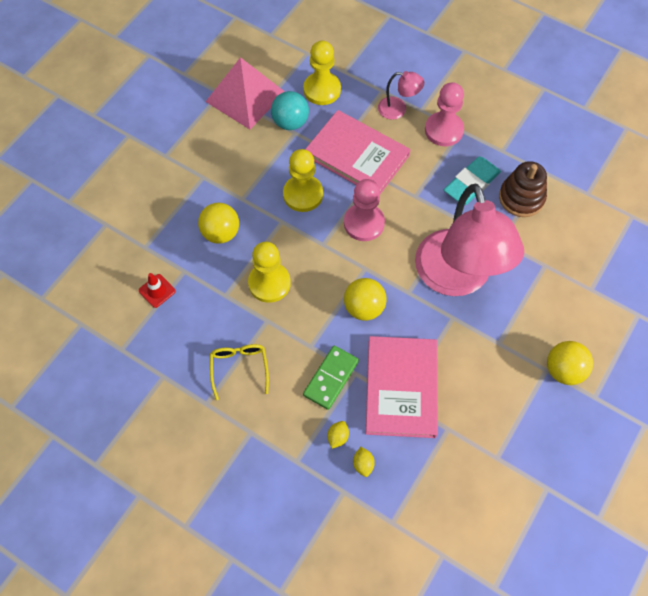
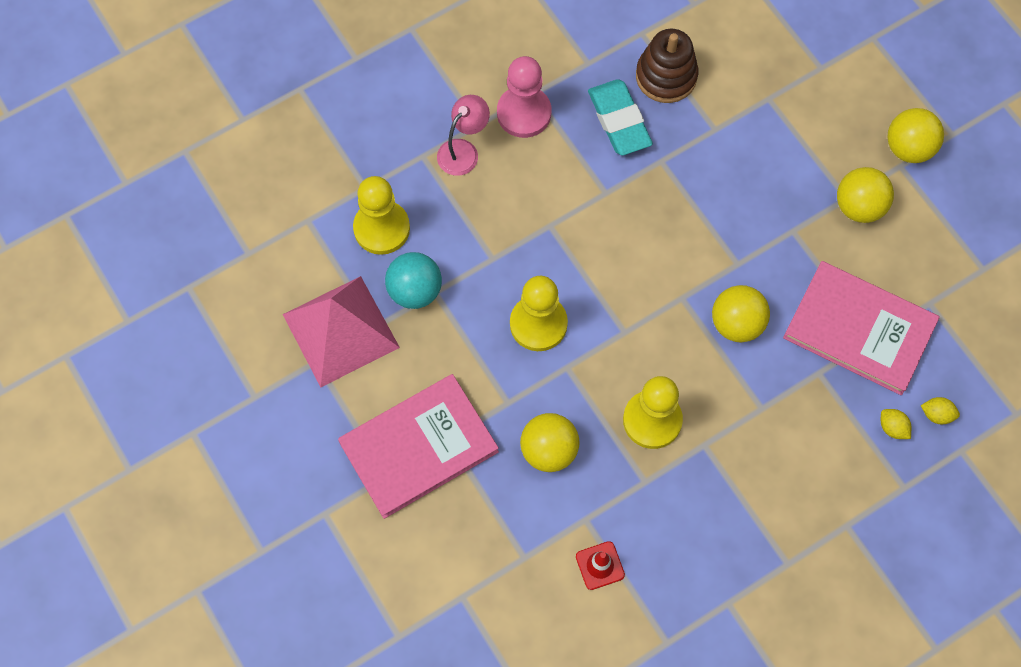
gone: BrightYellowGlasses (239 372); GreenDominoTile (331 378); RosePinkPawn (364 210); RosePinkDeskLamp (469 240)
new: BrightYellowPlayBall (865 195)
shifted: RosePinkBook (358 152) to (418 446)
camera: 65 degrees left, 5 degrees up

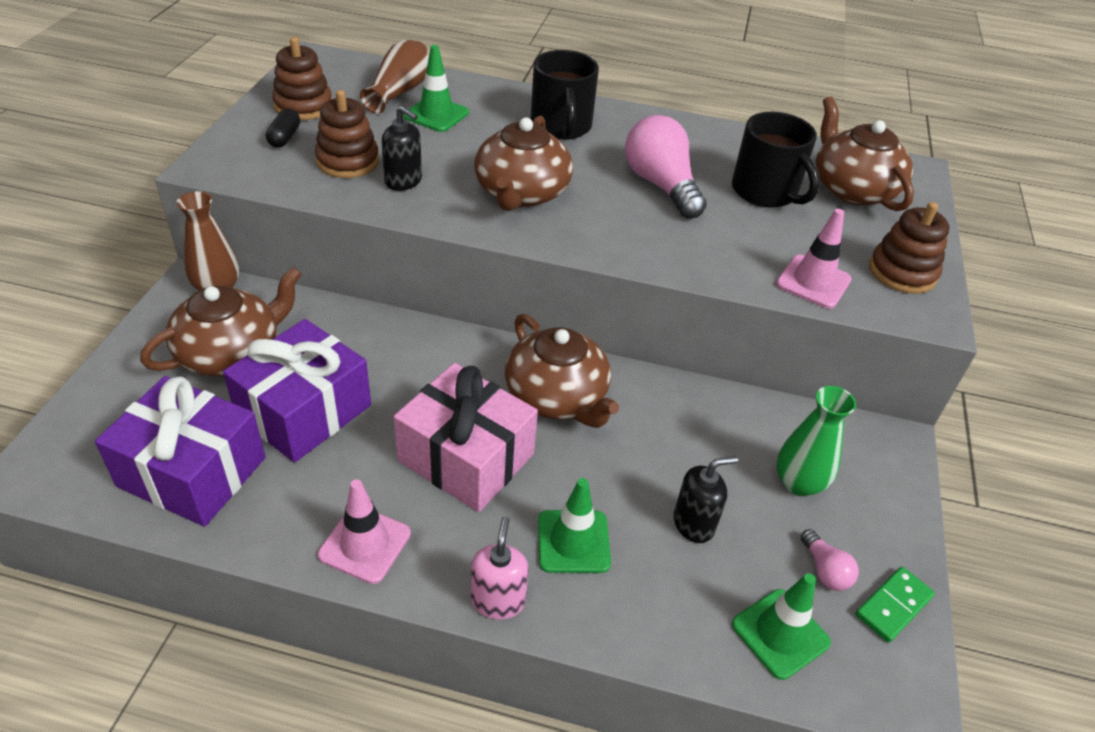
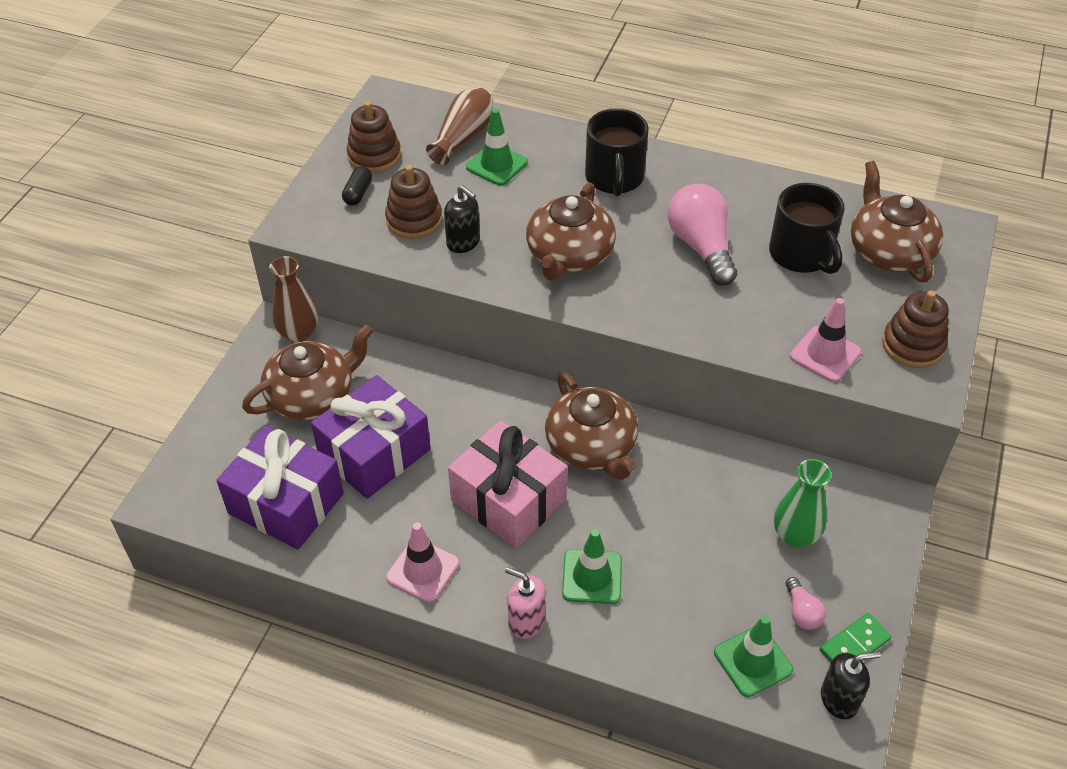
shifted: JetBlackSoapDispenser (706 499) to (850 685)
rotated: RosePinkSoapDispenser (500 568) = (525 603) 75 degrees counterclockwise
camera: 10 degrees right, 5 degrees up

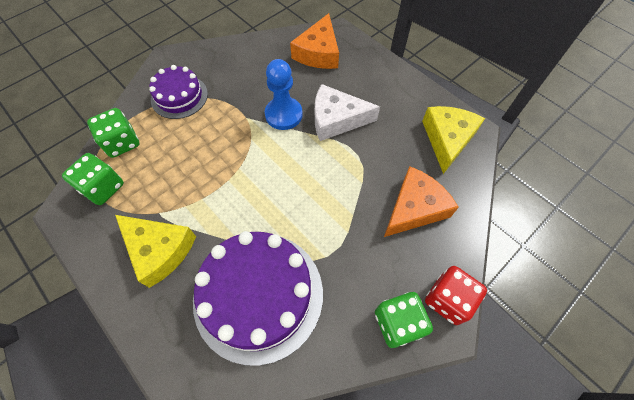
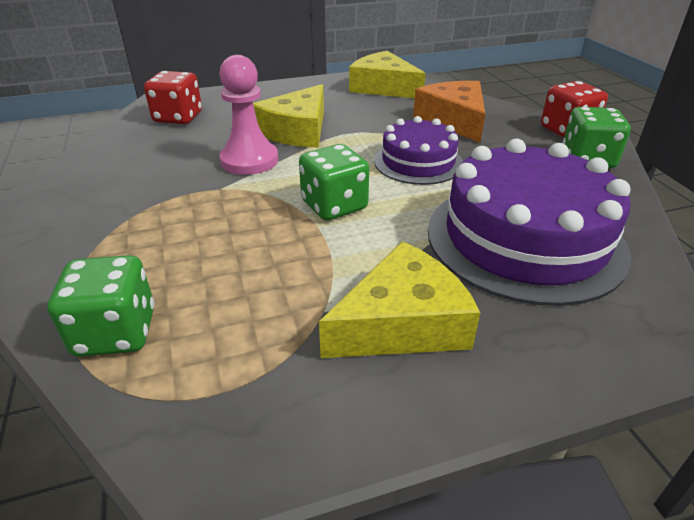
shifted: GreenDice (93 179) to (334 182); VioletLayerCake (178 92) to (418 150)
swapped: BrightOrangeCheeseWedge (314 41) to RedDice (173 97)
repainted: CobaltPawn (284 94) to RosePinkPawn (248 115); SnowWhiteCheeseWedge (347 112) to BrightYellowCheeseWedge (288 116)
camera: 65 degrees left, 25 degrees down

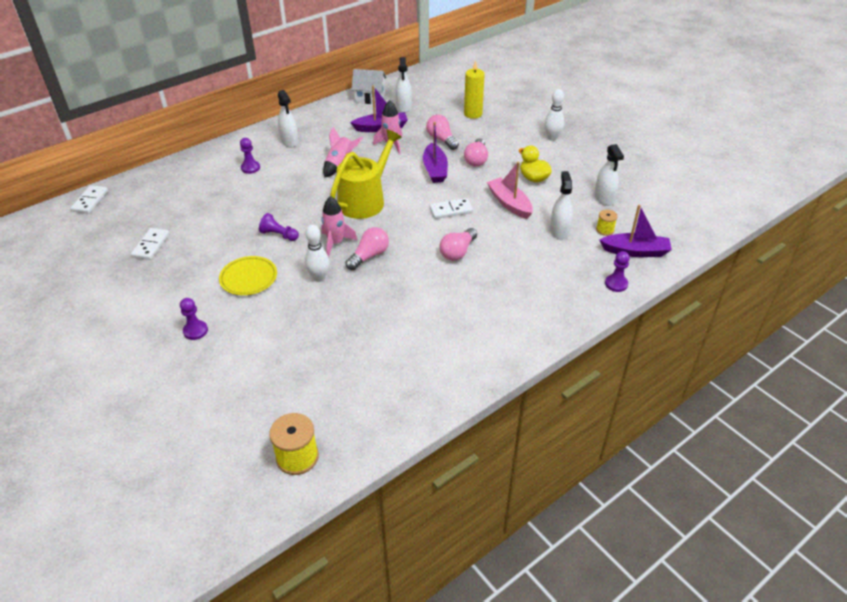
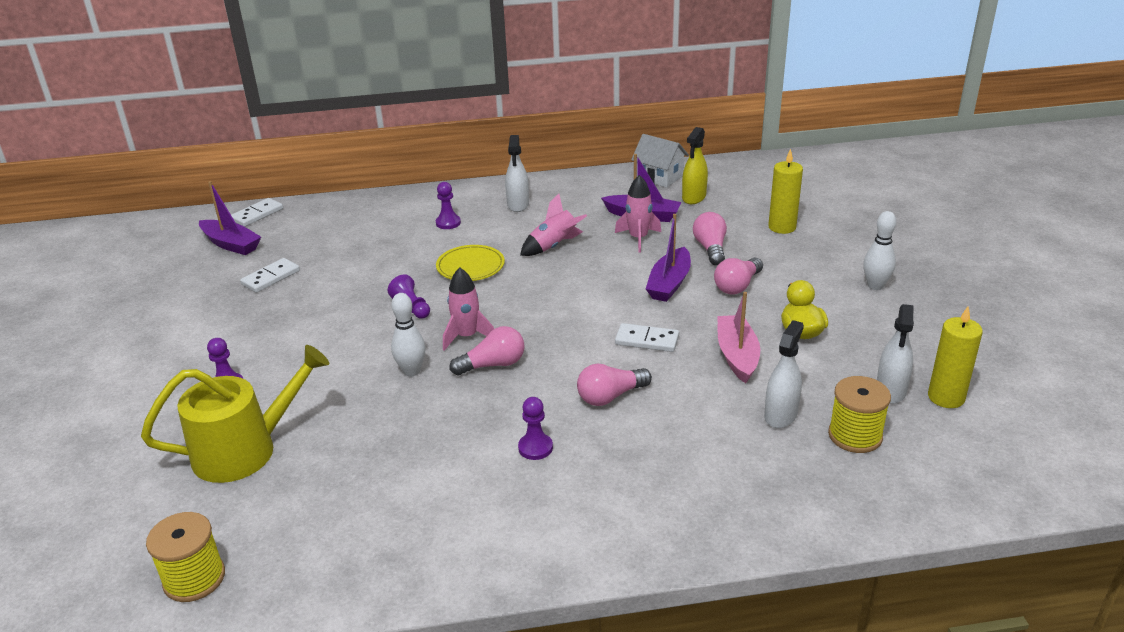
new: BrightYellowCandle (955 357)
shifted: BrightYellowFlatDish (248 275) to (470 263); BrightYellowWateringPot (366 174) to (235 414); VioletToyBoat (636 230) to (230 218); VioletPawn (617 271) to (535 428)
repainted: SnowWhiteSprayer (403 85) to BrightYellowSprayer (695 165)
scaled: BrightYellowSpool (607 223) = (859 414) x1.76
camera: 30 degrees right, 10 degrees down

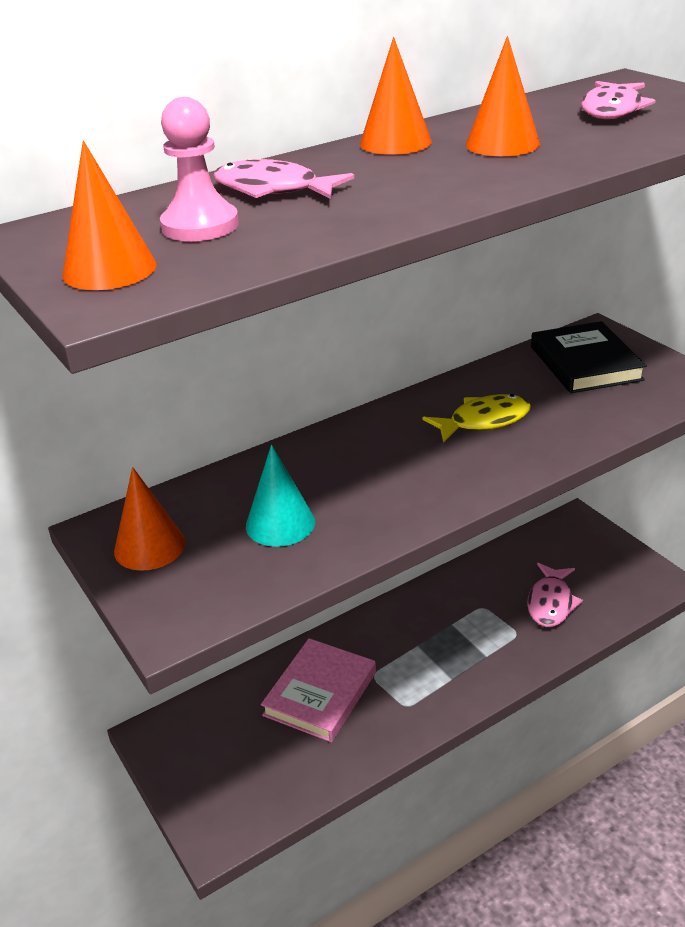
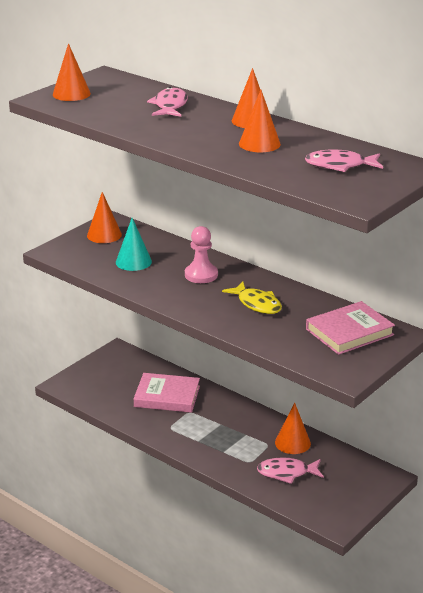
new: BrightOrangeCone (293 428)
shifted: RosePinkPawn (199 169) to (201 254)
repainted: JetBlackBook (589 357) to RosePinkBook (350 328)
camera: 70 degrees right, 5 degrees down

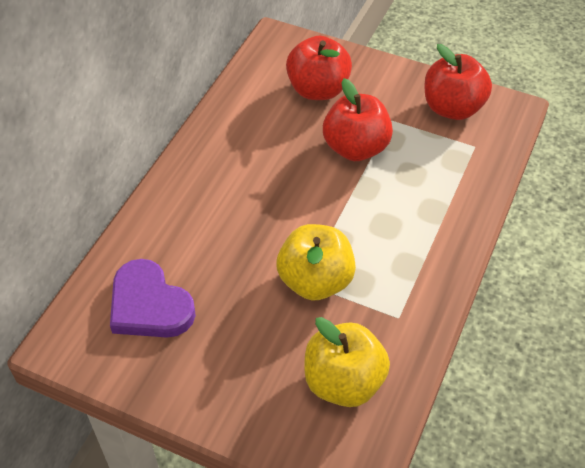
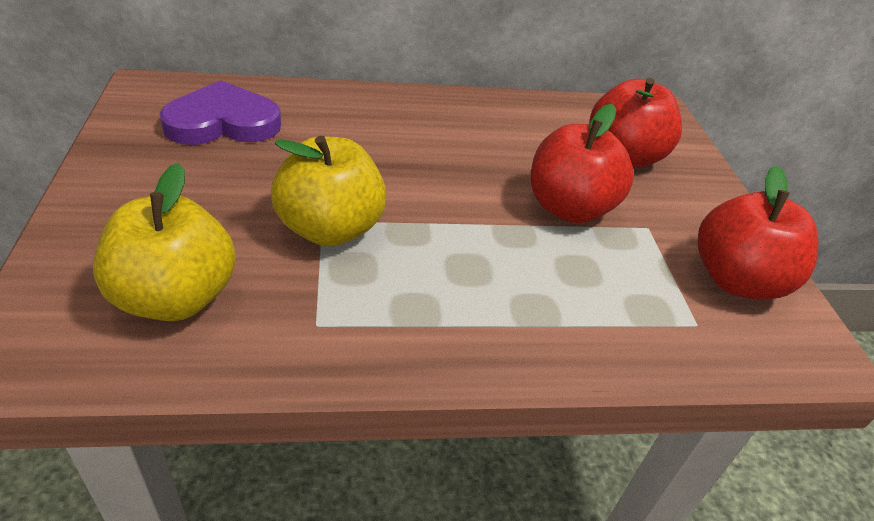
rotated: VioletHeartShape (153 298) = (220 112) 60 degrees clockwise
camera: 55 degrees right, 10 degrees down

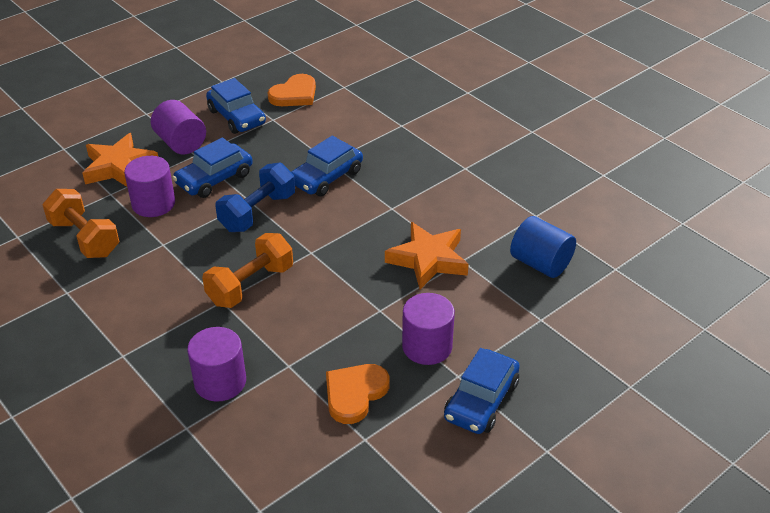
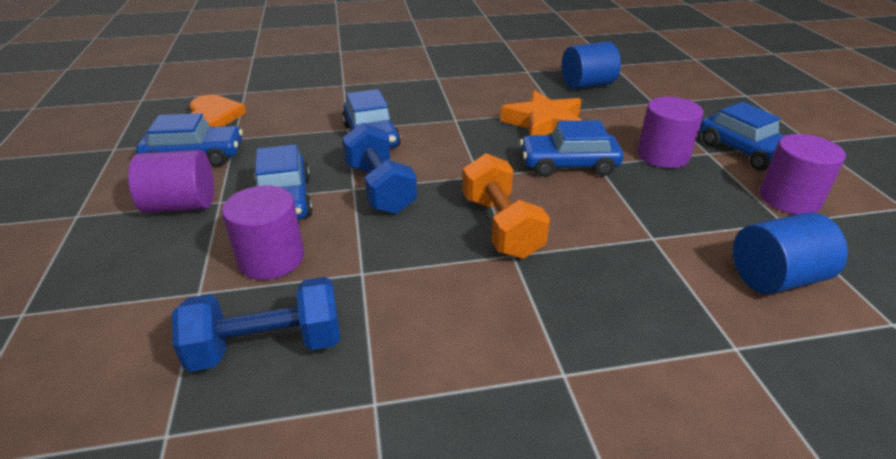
gone: BrightOrangeStarShape (120 160); BrightOrangeHeartShape (357 394)
new: CobaltToyCar (572 148); CobaltCylinder (790 253)
shifted: VioletCylinder (216 364) to (803 174)
repainted: BrightOrangeHandWeight (80 223) to CobaltHandWeight (256 324)
camera: 60 degrees left, 5 degrees down

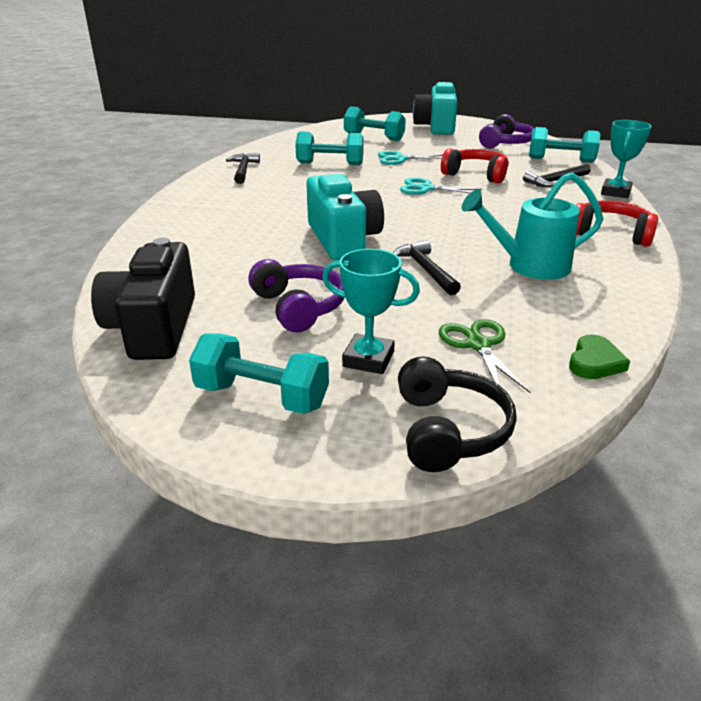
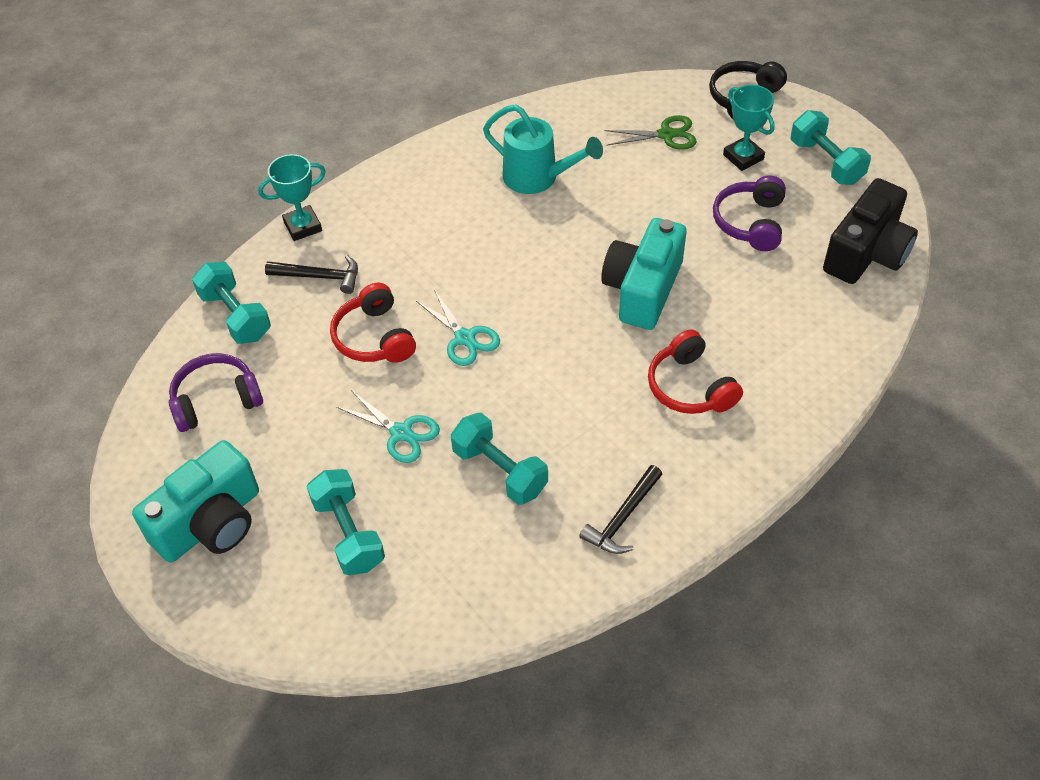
gone: JetBlackCarpenter'sHammer (427 267); GreenHeartShape (599 357)
shifted: RedHeadphones (617 224) to (695 371)
rotated: GreenShears (485 356) = (650 132) 120 degrees counterclockwise
camera: 140 degrees left, 20 degrees up

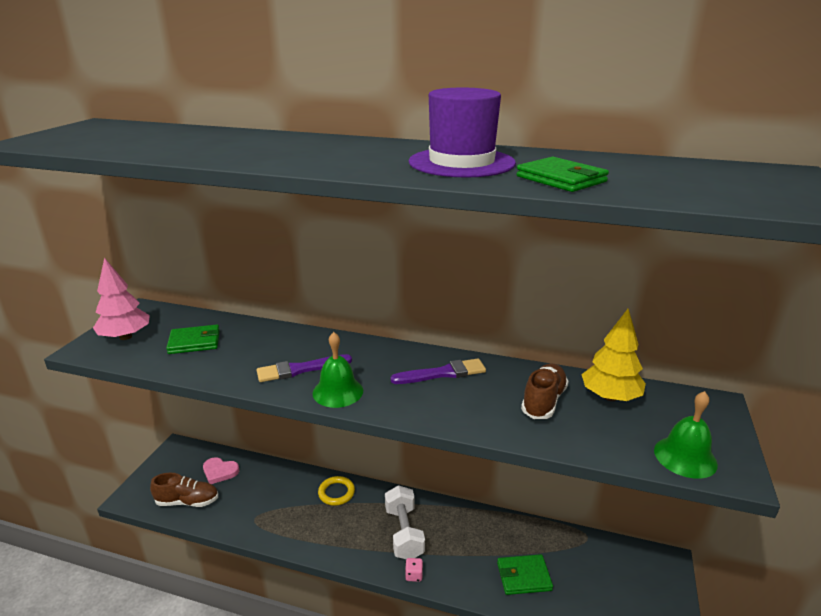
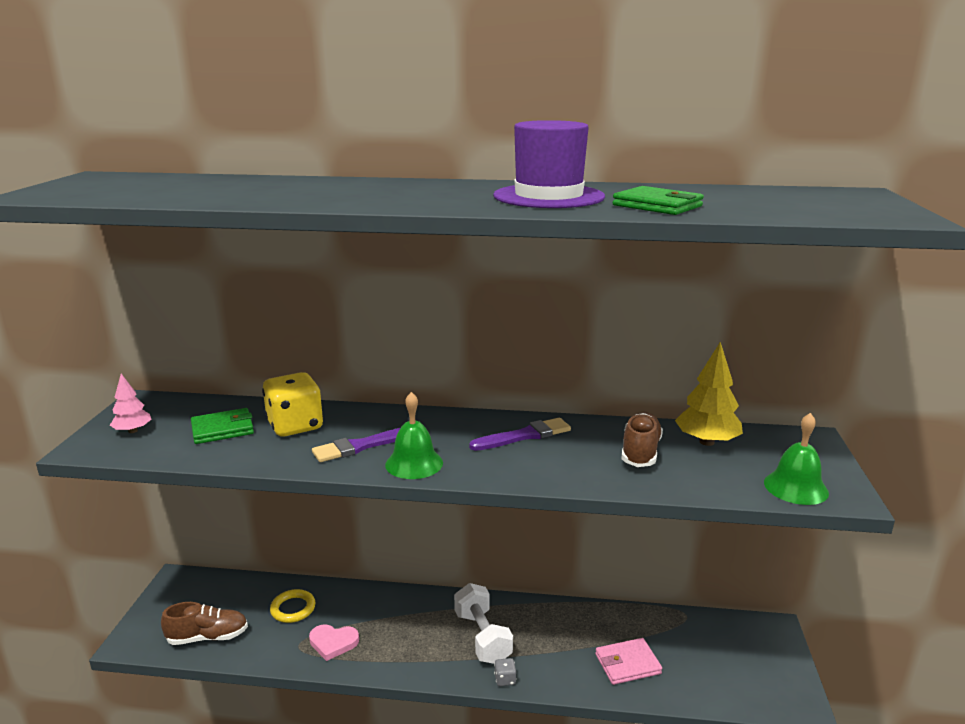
new: BrightYellowDice (292 404)
shifted: RosePinkHeartShape (221 470) to (334 642); BrightYellowRing (336 491) to (292 606)
repainted: RosePinkDice (414 570) to GreyDice (505 672); GreenBillfold (525 574) to RosePinkBillfold (628 661)
scaled: RosePinkFirTree (121 299) = (130 403) x0.61
camera: 10 degrees left, 5 degrees down

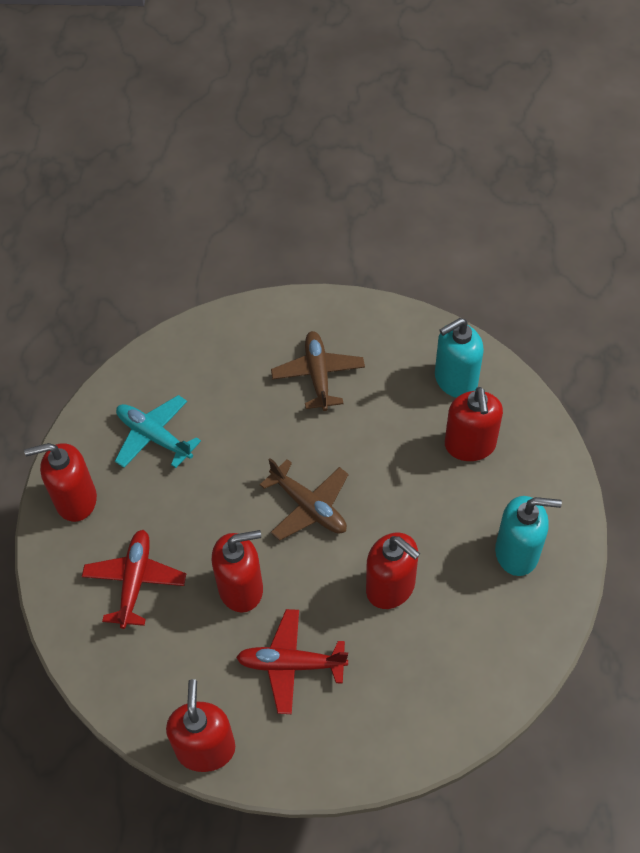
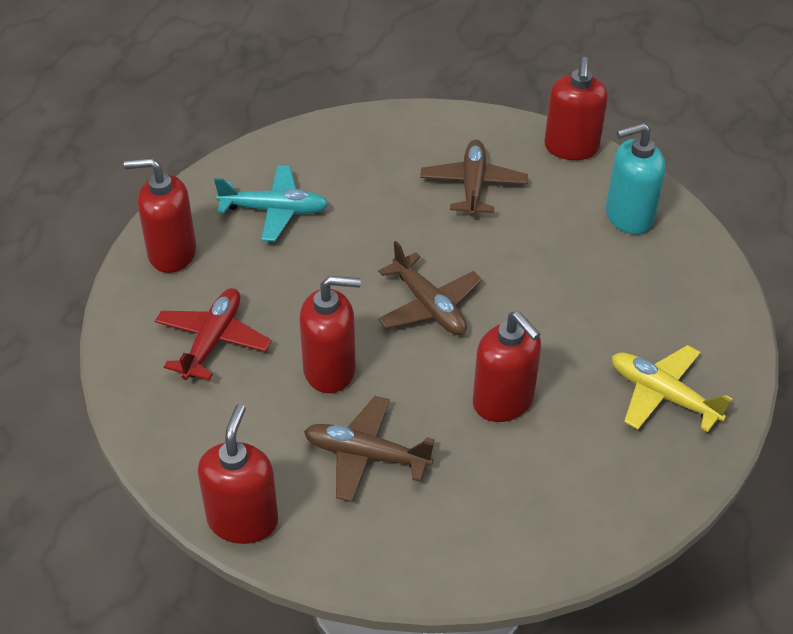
shifted: RedSoapDispenser (474 424) to (576 108)
swapped: AquaSoapDispenser (528 536) to BrightYellowToyPlane (672 388)
repainted: RedToyPlane (292 661) to BrownToyPlane (369 449)
rotated: AquaToyPlane (158 431) = (271 203) 135 degrees clockwise
camera: 10 degrees right, 10 degrees down

